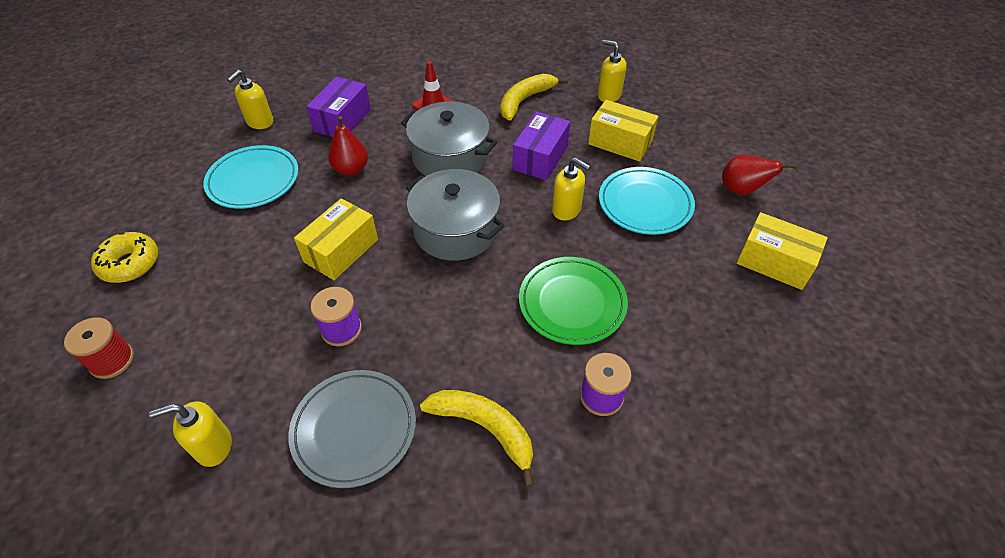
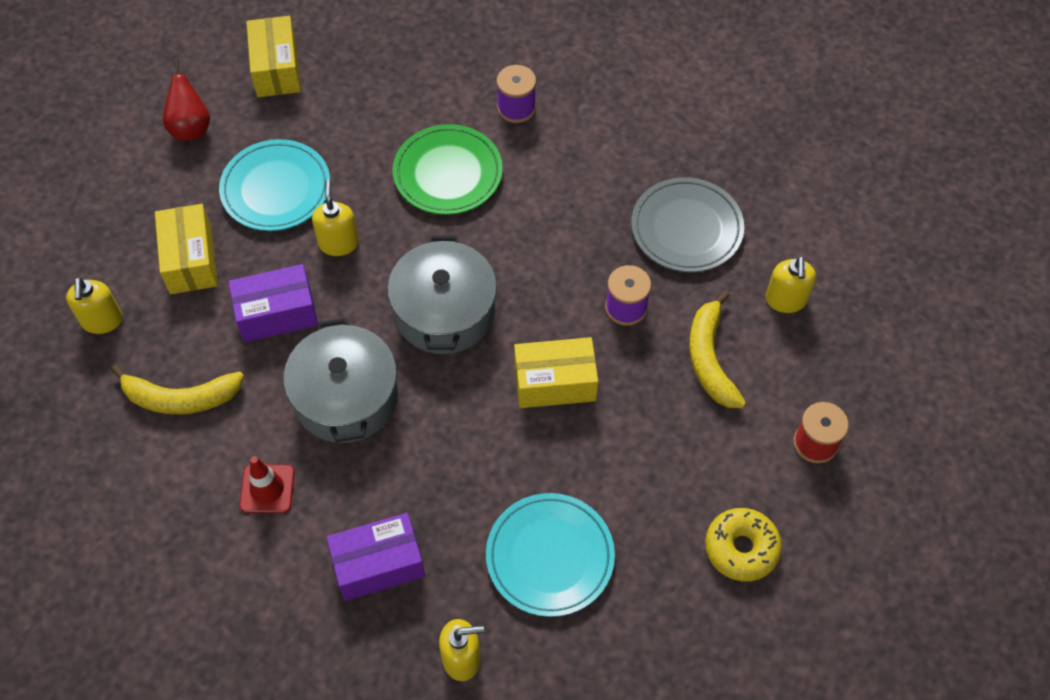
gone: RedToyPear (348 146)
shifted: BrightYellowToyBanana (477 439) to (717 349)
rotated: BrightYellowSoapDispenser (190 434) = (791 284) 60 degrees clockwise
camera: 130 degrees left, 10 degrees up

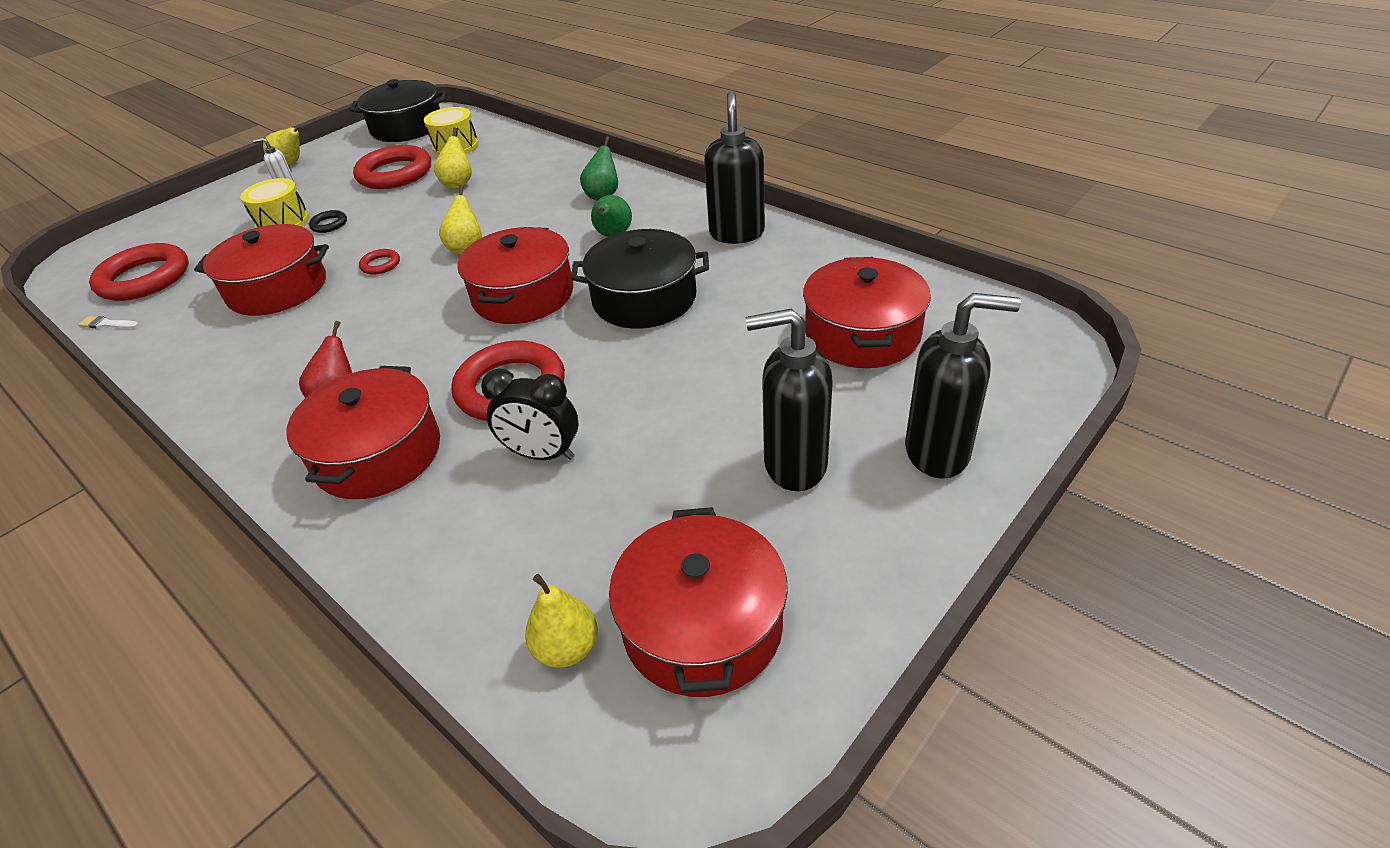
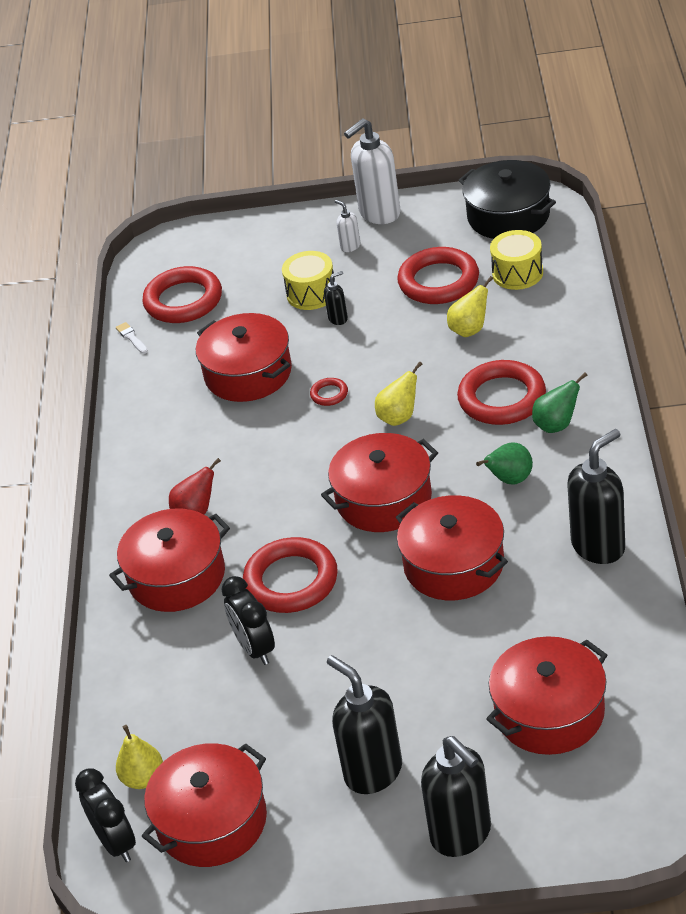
new: JetBlackClock (105 815); RedRing (501 392)
swapped: BrightYellowToyPear (283 145) to SnowWhiteSoapDispenser (372 171); JetBlackRing (328 221) to JetBlackSoapDispenser (336 298)
repainted: JetBlackCookingPot (640 279) to RedCookingPot (452 547)
camera: 50 degrees right, 0 degrees up

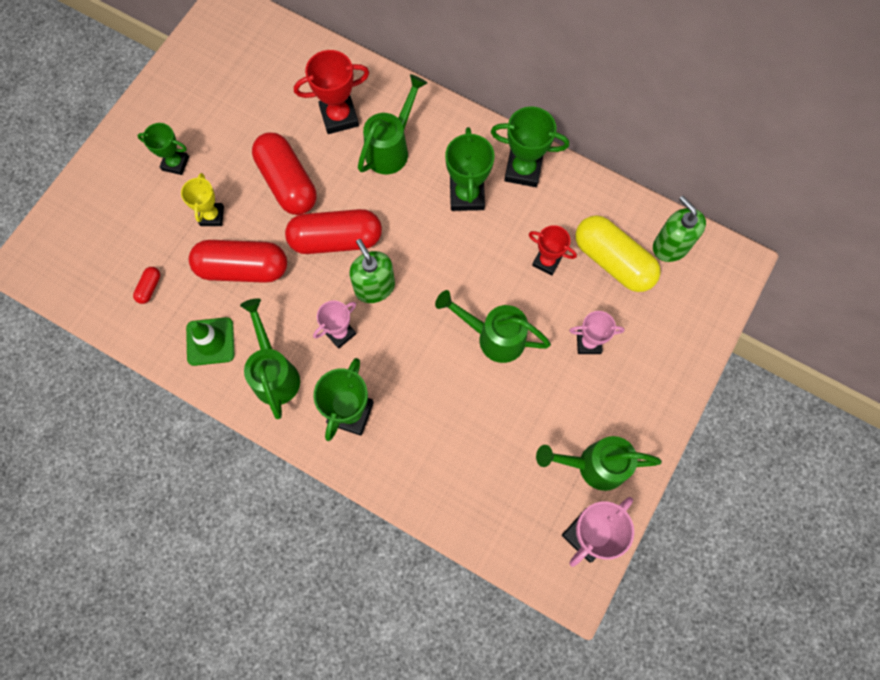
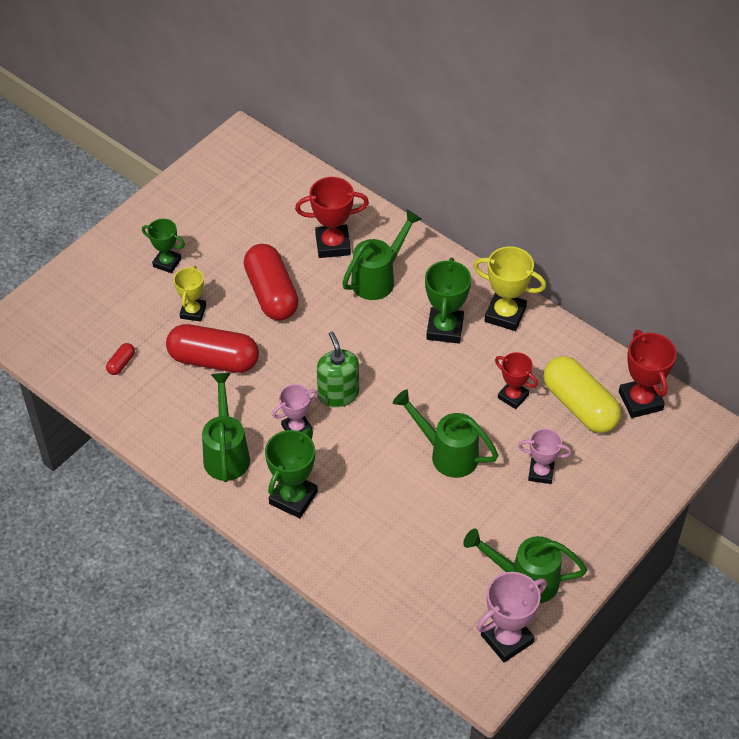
gone: GreenTrafficCone (210 341); RedPillShape (333 231)
swapped: GreenSoapDispenser (679 229) to RedPrizeCup (648 374)
repainted: GreenPrizeCup (530 146) to BrightYellowPrizeCup (509 288)
camera: 10 degrees right, 20 degrees down

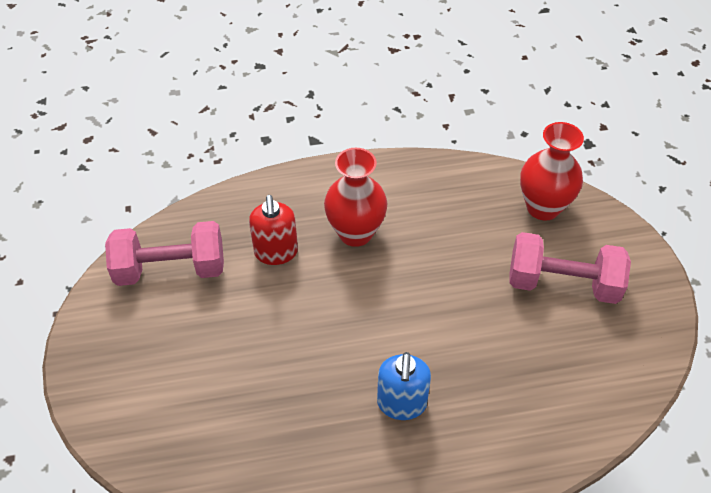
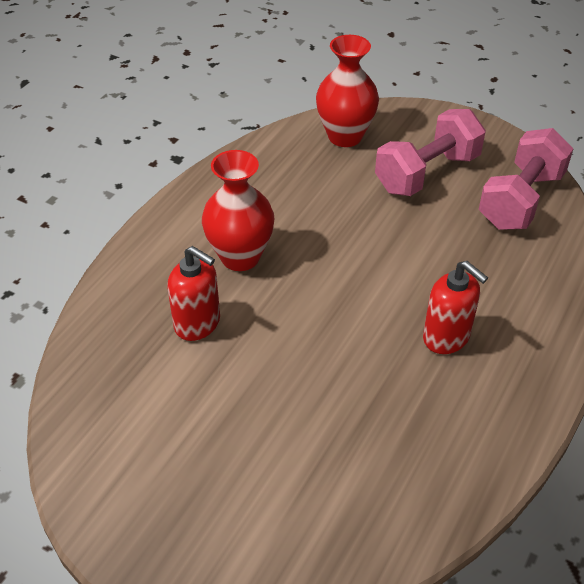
shifted: RosePinkHandWeight (164 253) to (526 179)
repainted: CobaltSoapDispenser (404 386) to RedSoapDispenser (455 307)
camera: 50 degrees left, 5 degrees down

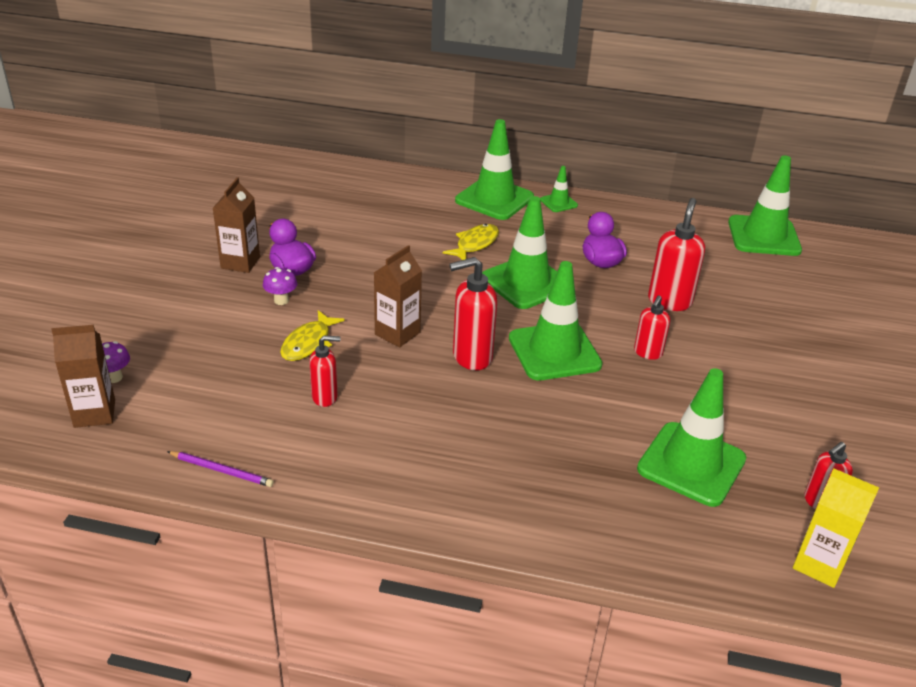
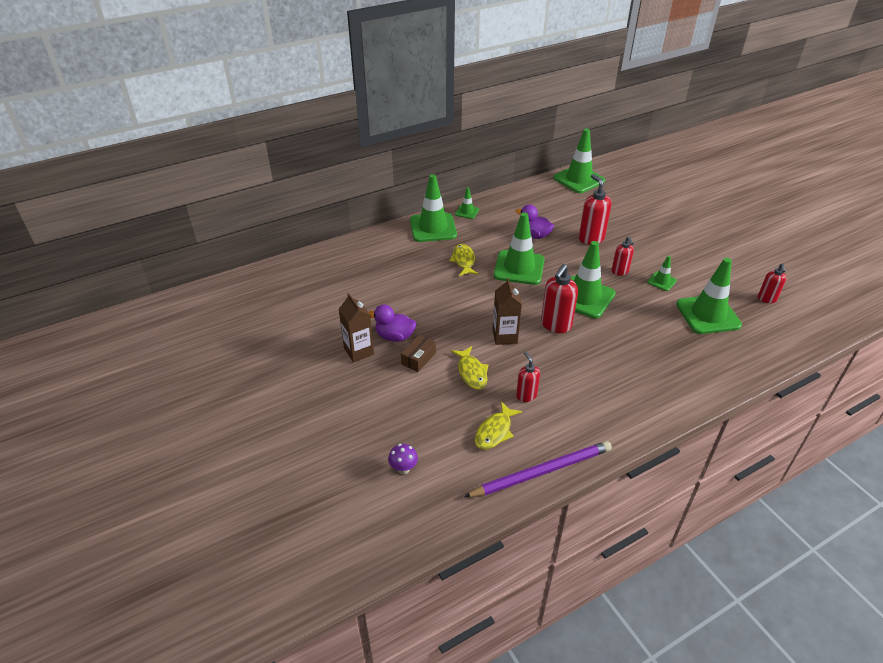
gone: BrownJuiceCarton (83 376); BrightYellowJuiceCarton (836 528)
new: BrightYellowToyFish (498 425); GreenTrafficCone (662 273)
swapped: VioletMushroom (280 286) to BrownPackage (418 353)
rotated: RedSoapDispenser (325 371) = (528 376) 60 degrees counterclockwise
scaled: VioletPencil (220 469) = (538 469) x1.98
camera: 40 degrees left, 5 degrees up

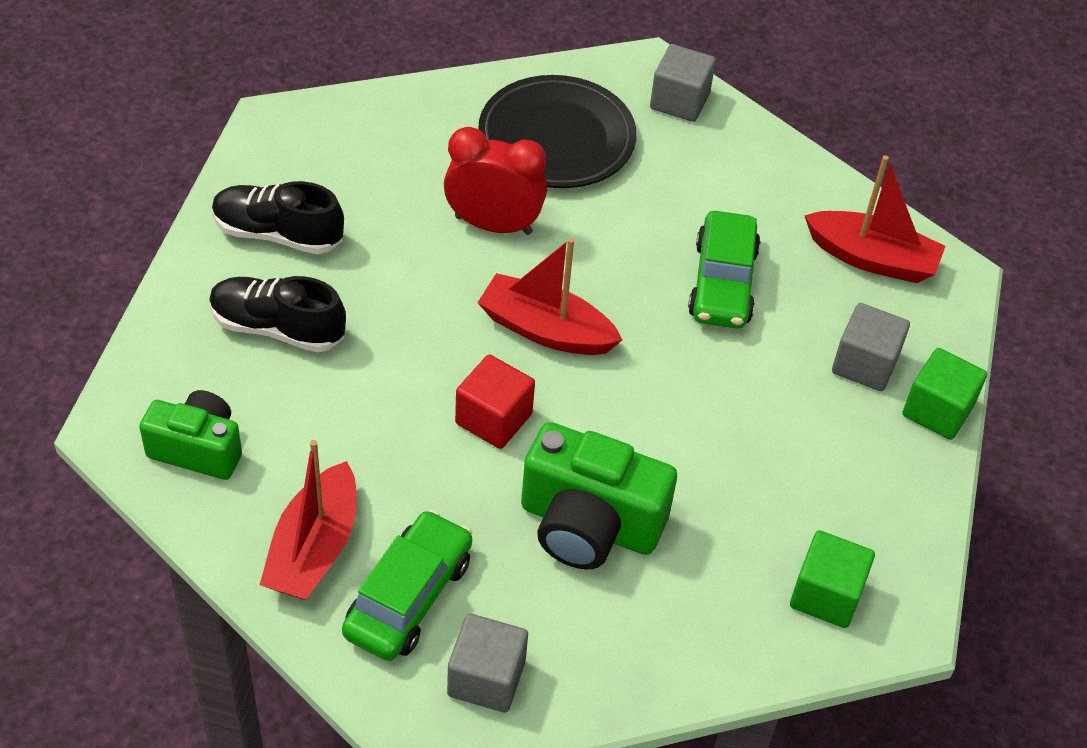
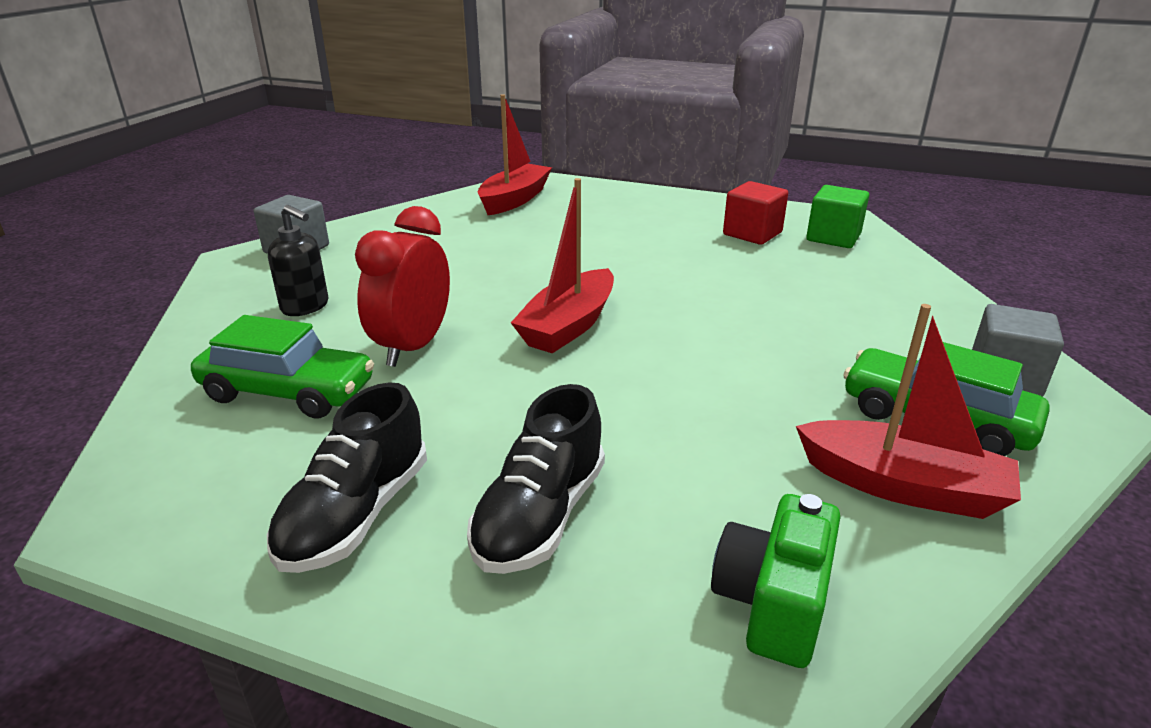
gone: GreenPhotoCamera (599 496); GreySolidCube (871 347); GreenSolidCube (944 394)
shifted: RedSolidCube (495 402) to (755 213); GreenToyCar (724 270) to (282 366)
swapped: JetBlackFlatDish (557 131) to JetBlackSoapDispenser (298 260)
camera: 80 degrees left, 20 degrees down

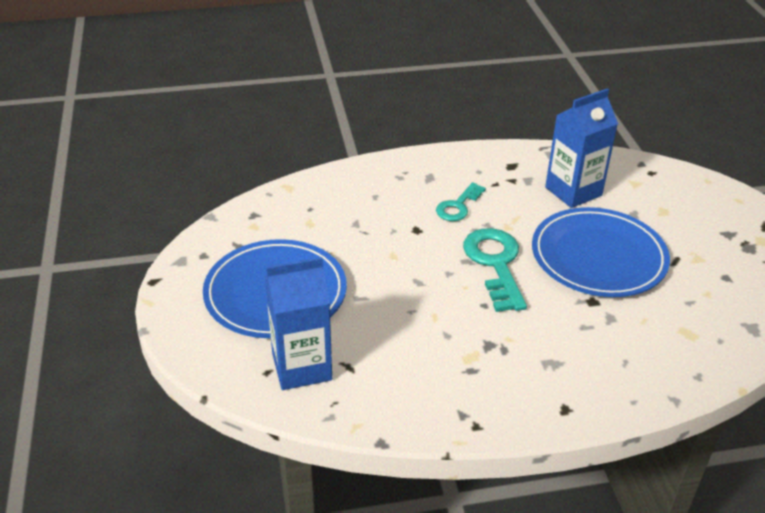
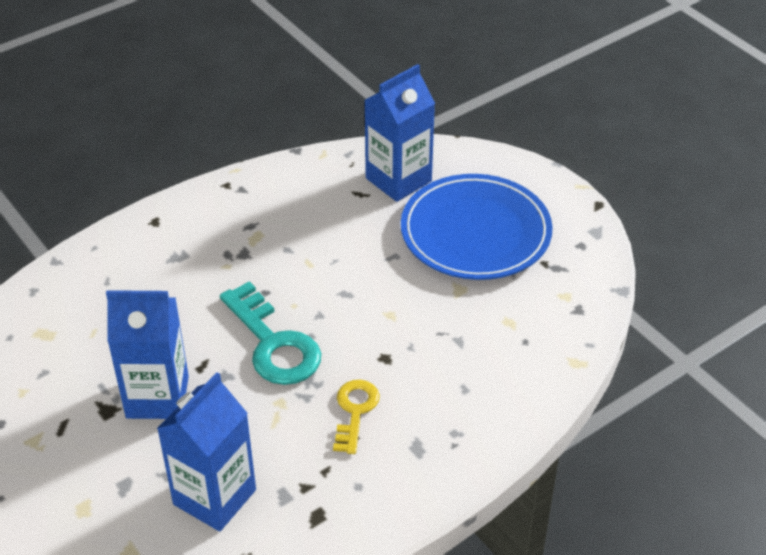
swapped: CobaltFlatDish (601 252) to CobaltJuiceCarton (147 354)
repainted: AquaKey (461 201) to BrightYellowKey (356 417)
camera: 155 degrees right, 5 degrees up

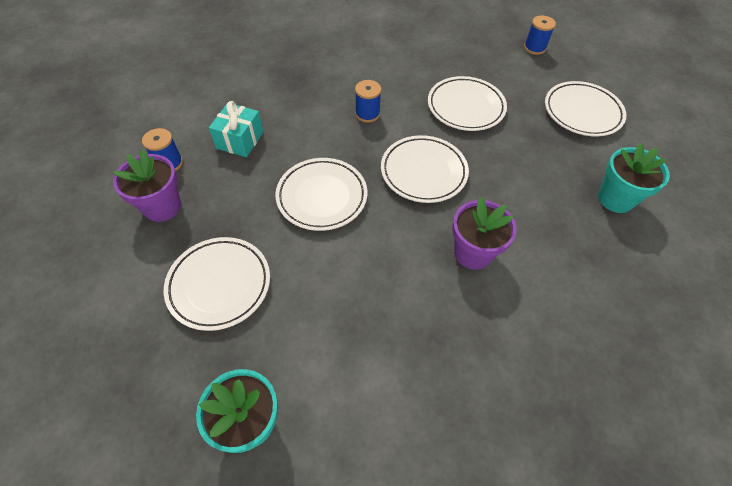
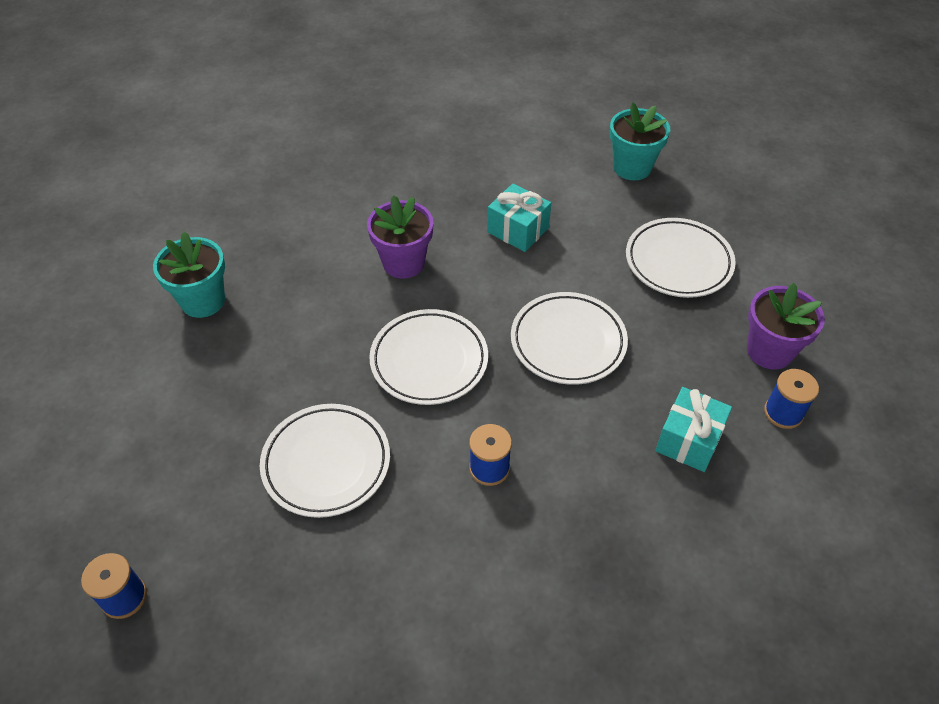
gone: SnowWhiteFlatDish (585 109)
new: AquaWrappedGift (519 218)
camera: 170 degrees left, 5 degrees down

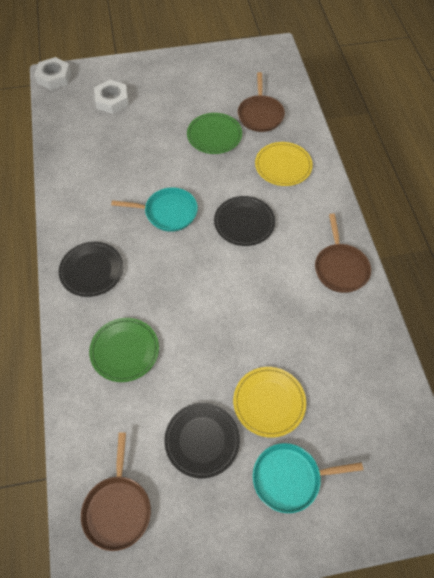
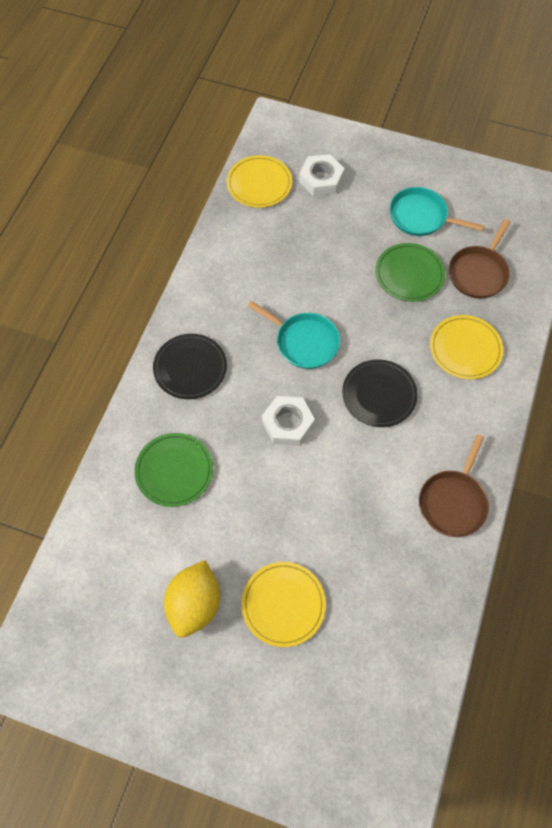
gone: BrownSkillet (116 491)
new: BrightYellowFlatDish (259 181)
shifted: SnowWhiteHexagonNut (52 73) to (288 421); AquaSkillet (308 478) to (436 211)
swapped: JetBlackFlatDish (202 440) to BrightYellowToyLemon (192 599)
camera: 30 degrees right, 5 degrees up

